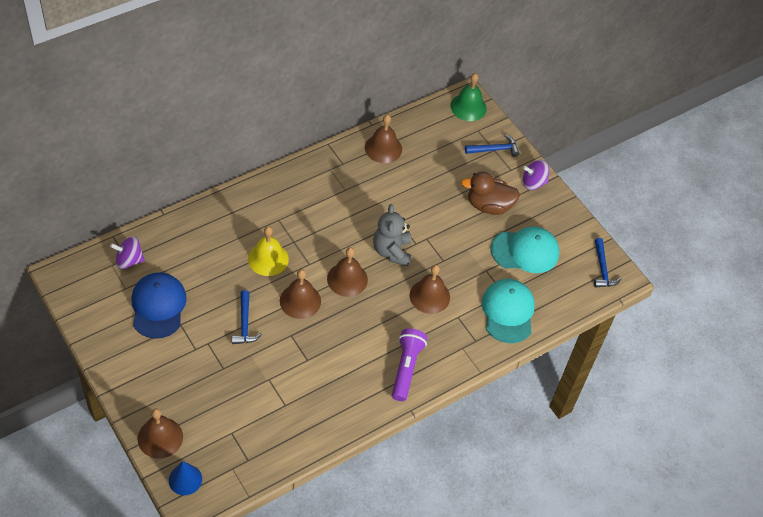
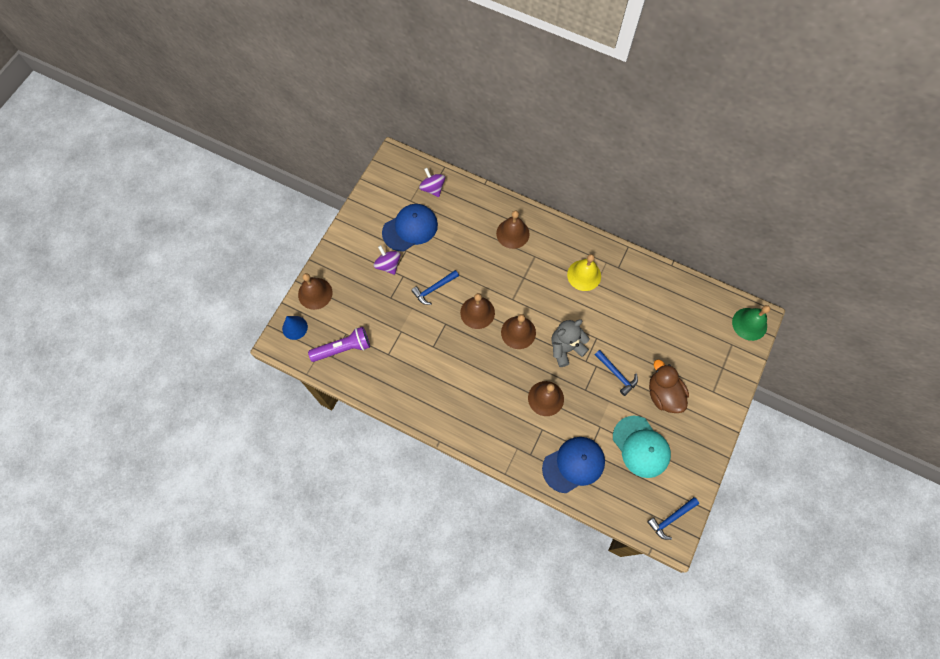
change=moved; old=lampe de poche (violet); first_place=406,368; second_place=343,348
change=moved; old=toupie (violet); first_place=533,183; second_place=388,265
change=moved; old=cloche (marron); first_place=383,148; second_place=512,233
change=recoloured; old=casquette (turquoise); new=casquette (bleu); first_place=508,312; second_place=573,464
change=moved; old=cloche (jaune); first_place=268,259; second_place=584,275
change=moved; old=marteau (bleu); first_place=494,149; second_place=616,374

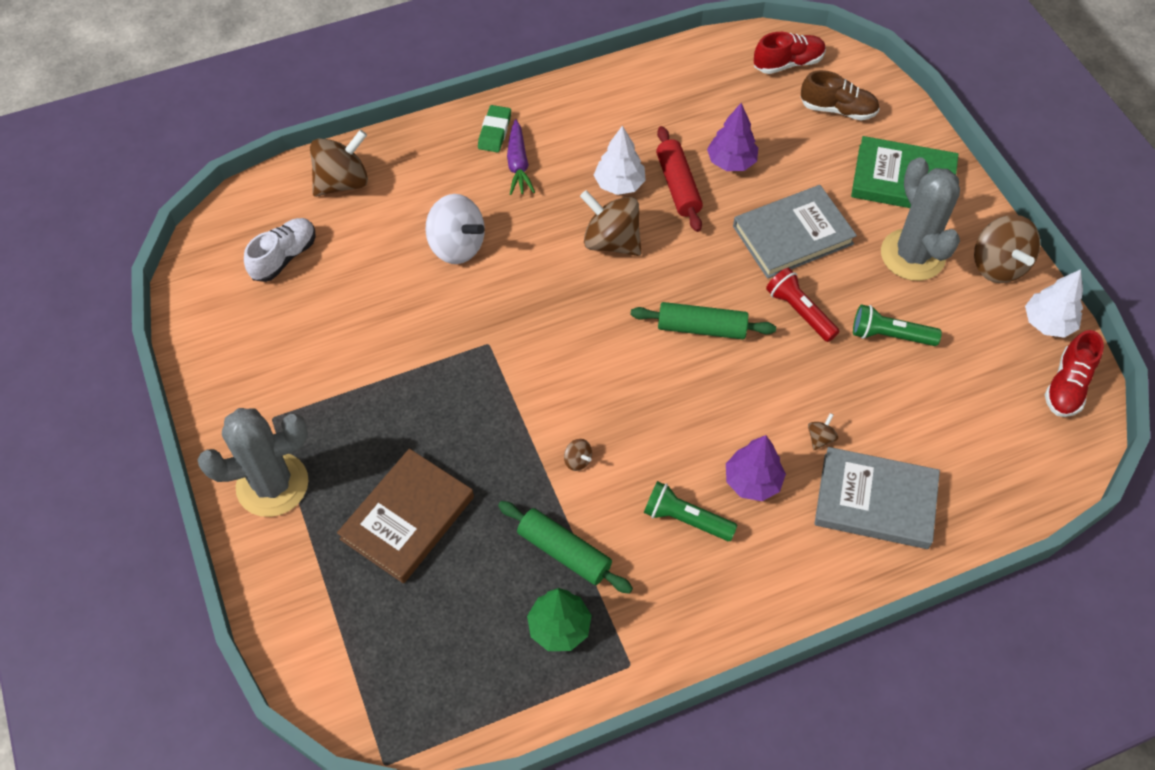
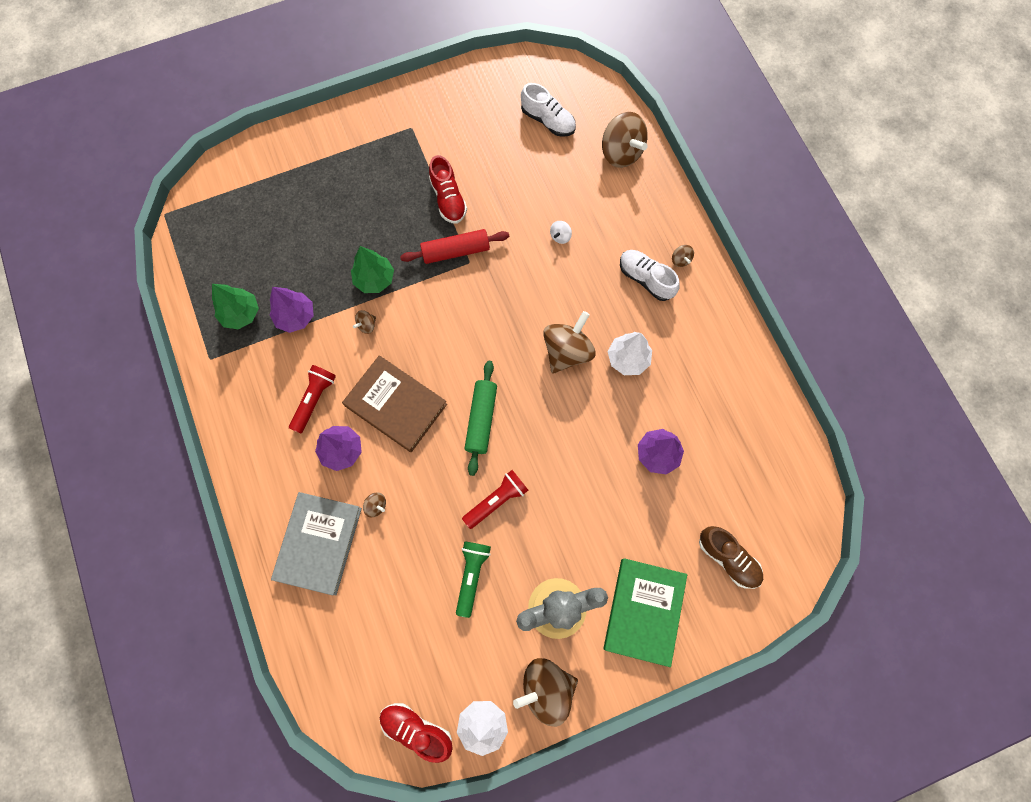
change=replaced; old=rouleau à pâtisserie (vert); new=arbre (violet); first_place=564,552; second_place=295,316
change=recoloured; old=lampe de poche (vert); new=lampe de poche (rouge); first_place=686,519; second_place=314,400
change=moved; old=livre (marron); first_place=407,518; second_place=396,405
change=added; new=arbre (vert); second_place=374,279
change=moved; old=rouleau à pâtisserie (rouge); first_place=678,186; second_place=455,251
change=moved; old=chaussure (rouge); first_place=788,63; second_place=448,199
change=resized; old=toupie (blanc); first_place=457,246; second_place=560,236; factor=0.43
change=replaced; old=carotte (violet); new=chaussure (blanc); first_place=518,164; second_place=646,279
change=replaced; old=gomme (vert); new=toupie (marron); first_place=494,131; second_place=680,260
change=turned; old=chaussure (marron); first_place=838,109; second_place=728,558; degrees=-60
change=removed; old=cactus (gris); first_place=272,484
change=removed; old=livre (gris); first_place=792,235

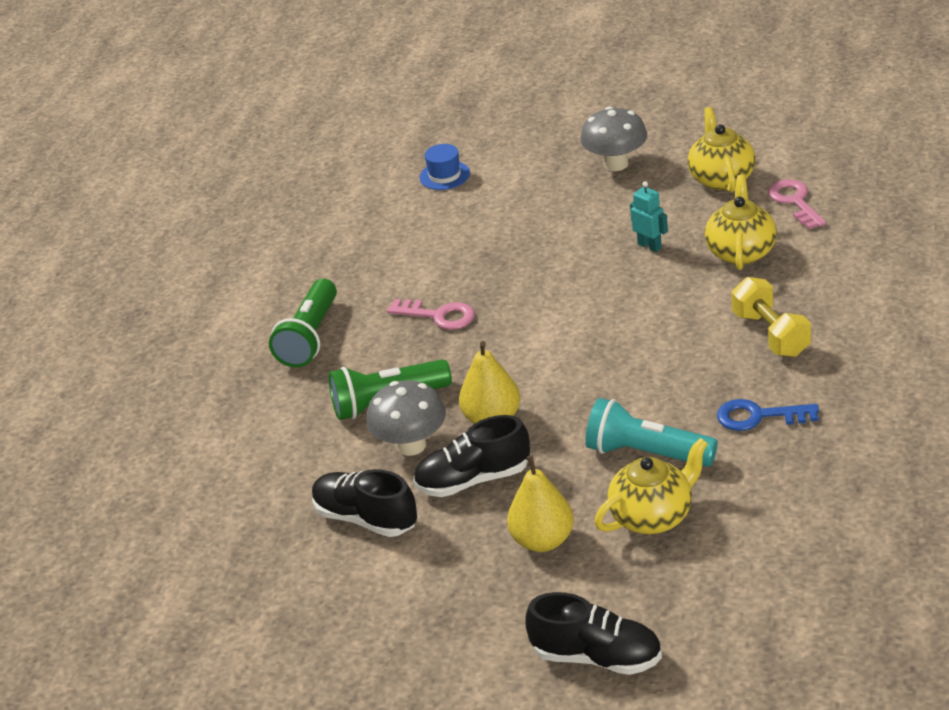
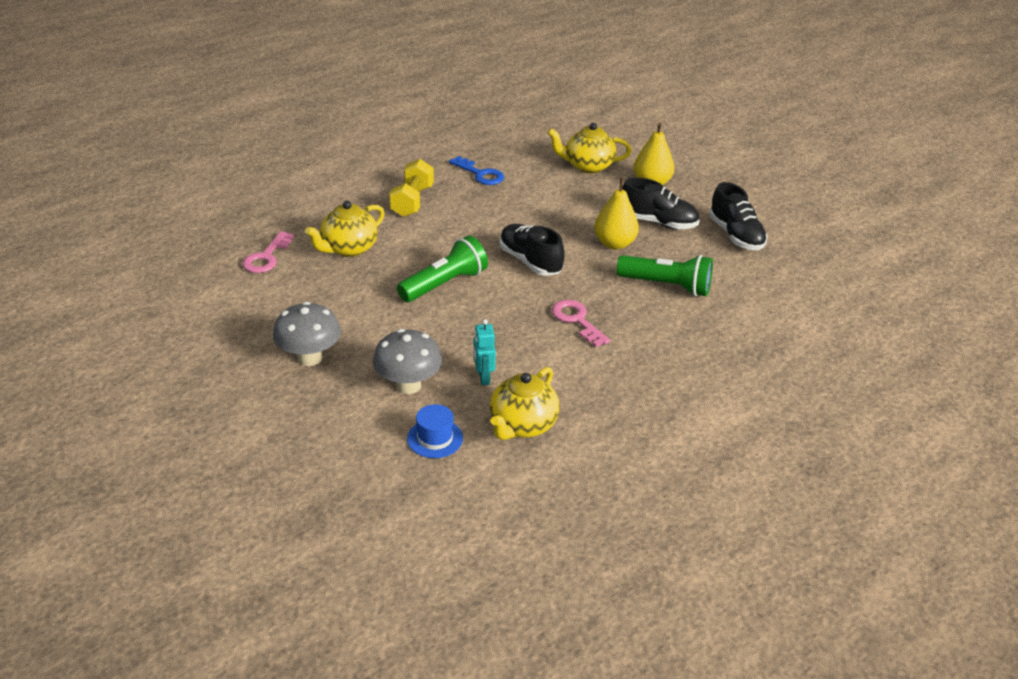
change=moved; old=champignon (gris); first_place=411,445; second_place=408,385
change=moved; old=lampe de poche (vert); first_place=310,337; second_place=444,284
change=moved; old=robot (turquoise); first_place=650,246; second_place=483,377
change=moved; old=théière (jaune); first_place=721,178; second_place=522,425
change=moved; old=chaussure (noir); first_place=597,657; second_place=530,261
change=removed; old=lampe de poche (turquoise); first_place=647,453

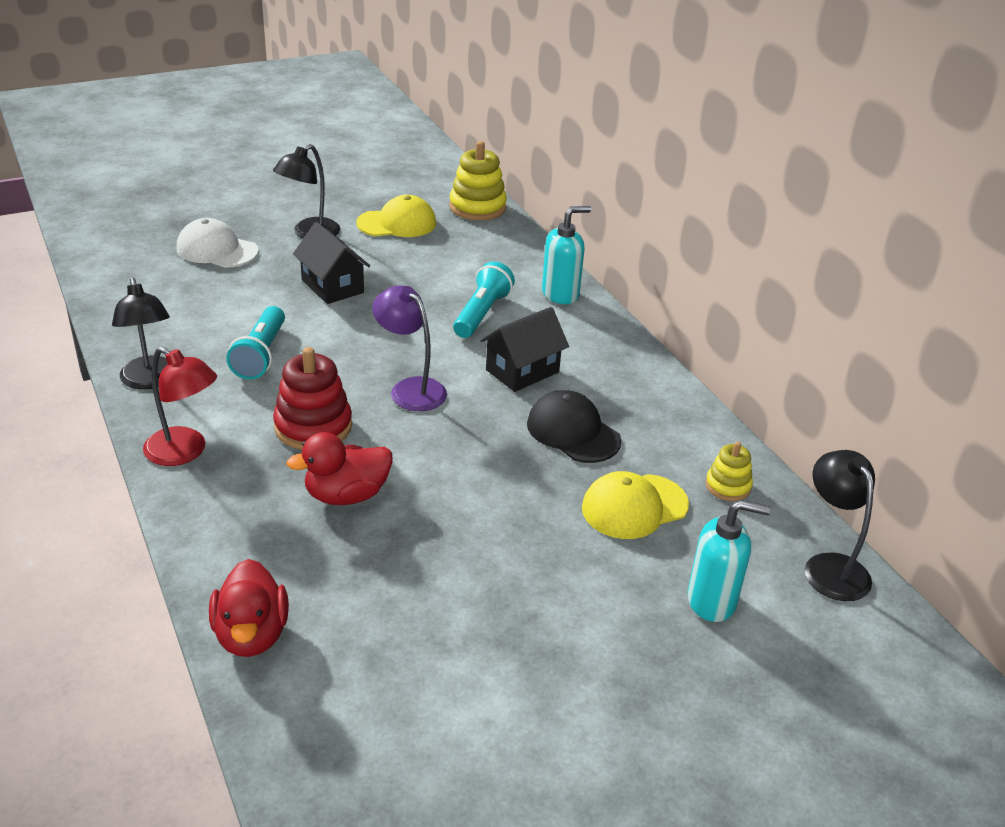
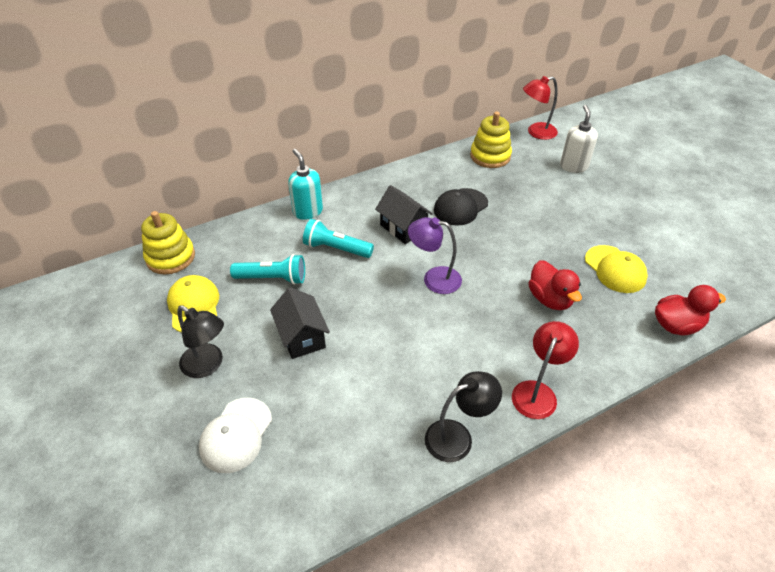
change=moved; old=lampe de poche (turquoise); first_place=260,355; second_place=272,278
change=turned; old=maison (noir); first_place=332,286; second_place=302,337; degrees=-75
change=turned; old=lampe (violet); first_place=410,389; second_place=434,279; degrees=60
change=resized; old=jouet à empiler (jaune); first_place=728,486; second_place=490,156; factor=1.75
change=recoloured; old=lampe (noir); new=lampe (rouge); first_place=830,566; second_place=536,132
change=recoloured; old=distributeur de savon (turquoise); new=distributeur de savon (blanc); first_place=712,601; second_place=573,166
change=moved; old=casquette (jaune); first_place=634,507; second_place=615,269
change=removed; old=jouet à empiler (rouge); first_place=313,427

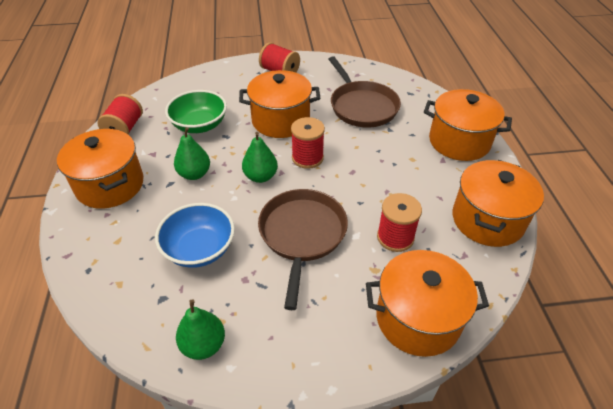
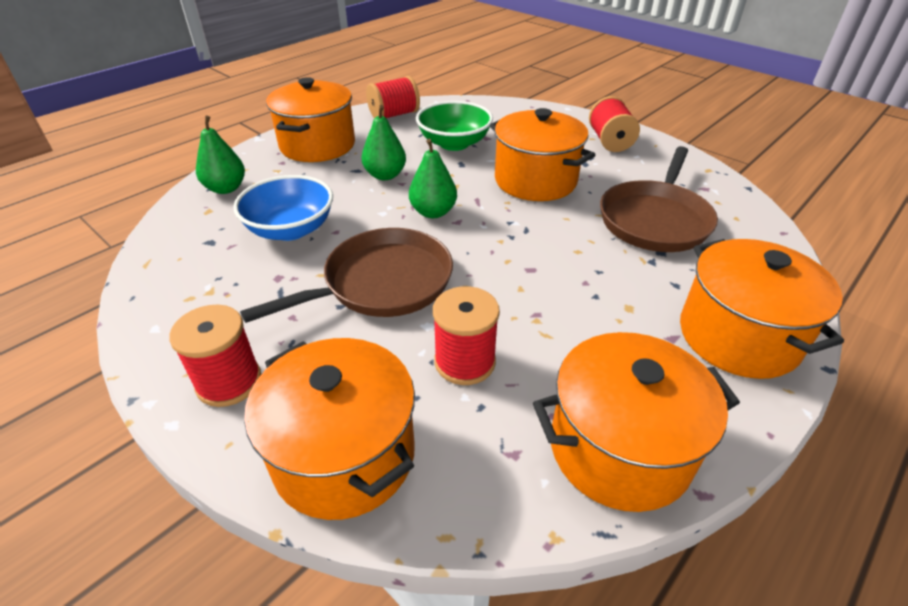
change=moved; old=bobine (rouge); first_place=307,158; second_place=229,382
change=moved; old=poire (vert); first_place=203,344; second_place=226,188

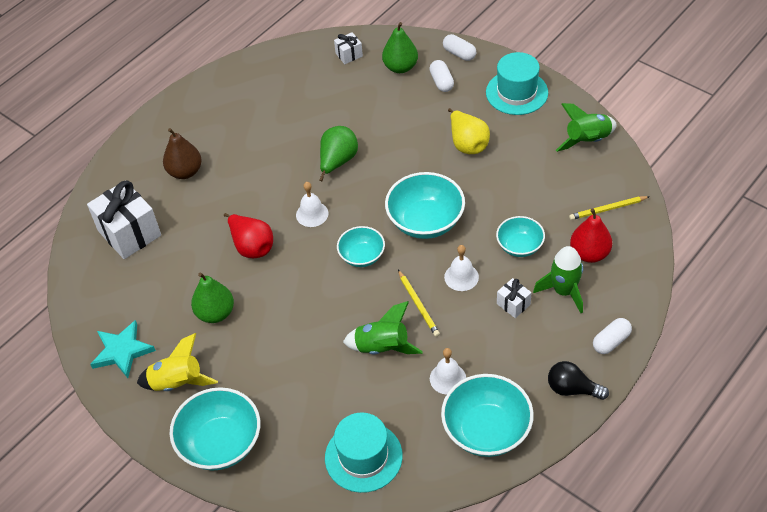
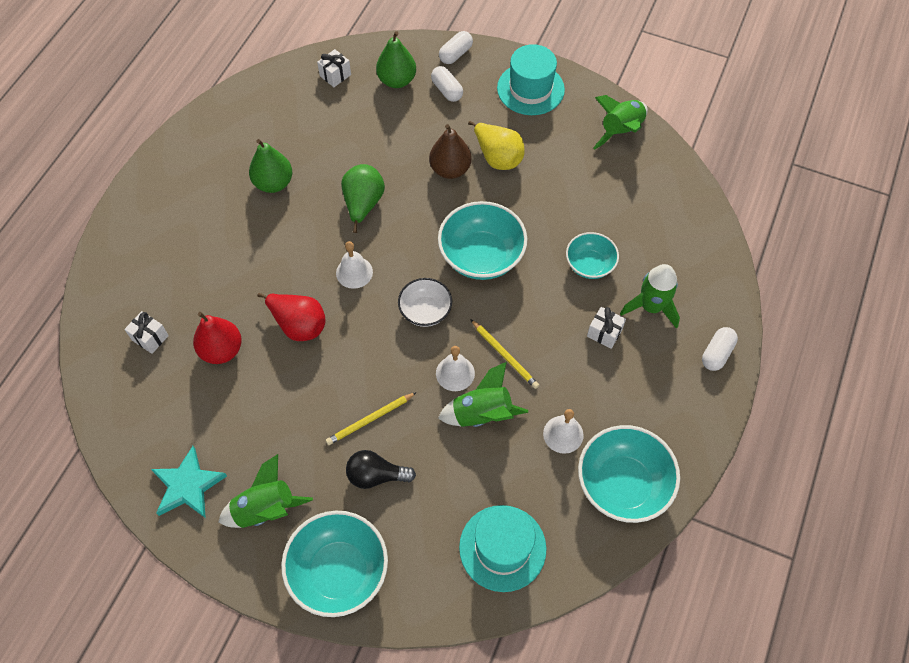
change=resized; old=cadeau (blanc); first_place=129,233; second_place=150,338; factor=0.48
change=moved; old=poire (rouge); first_place=589,253; second_place=222,350
change=recoloured; old=fusée (jaune); new=fusée (vert); first_place=177,382; second_place=265,509
change=moved; old=poire (vert); first_place=215,313; second_place=273,183
change=moved; old=crayon (jaune); first_place=607,209; second_place=370,420
change=moved; old=ampoule (noir); first_place=572,389; second_place=376,475
change=recoloured; old=bol (turquoise); new=bol (blanc); first_place=362,256; second_place=425,311
change=moved; old=poire (marron); first_place=185,172; second_place=450,169
change=moved; old=cloche (blanc); first_place=461,277; second_place=455,373
change=turned; old=gélule (blanc); first_place=459,54; second_place=455,54; degrees=-75

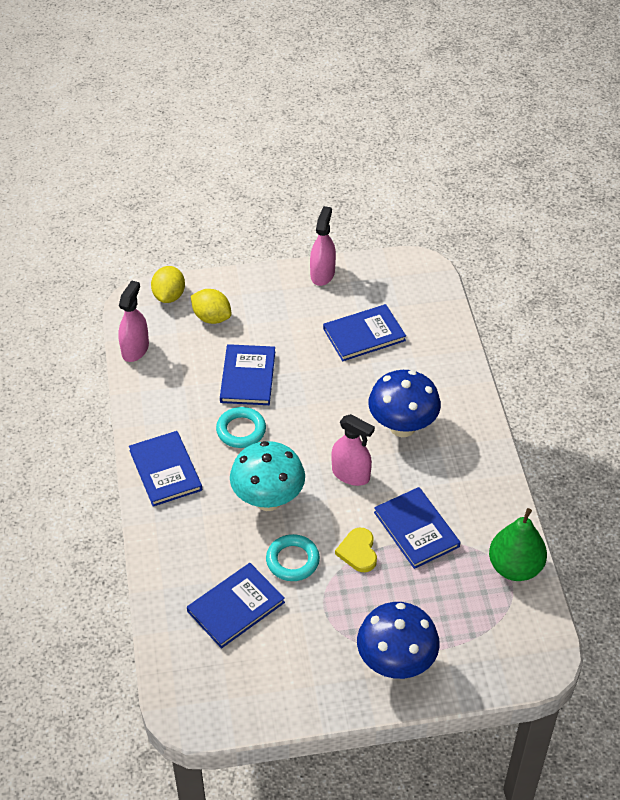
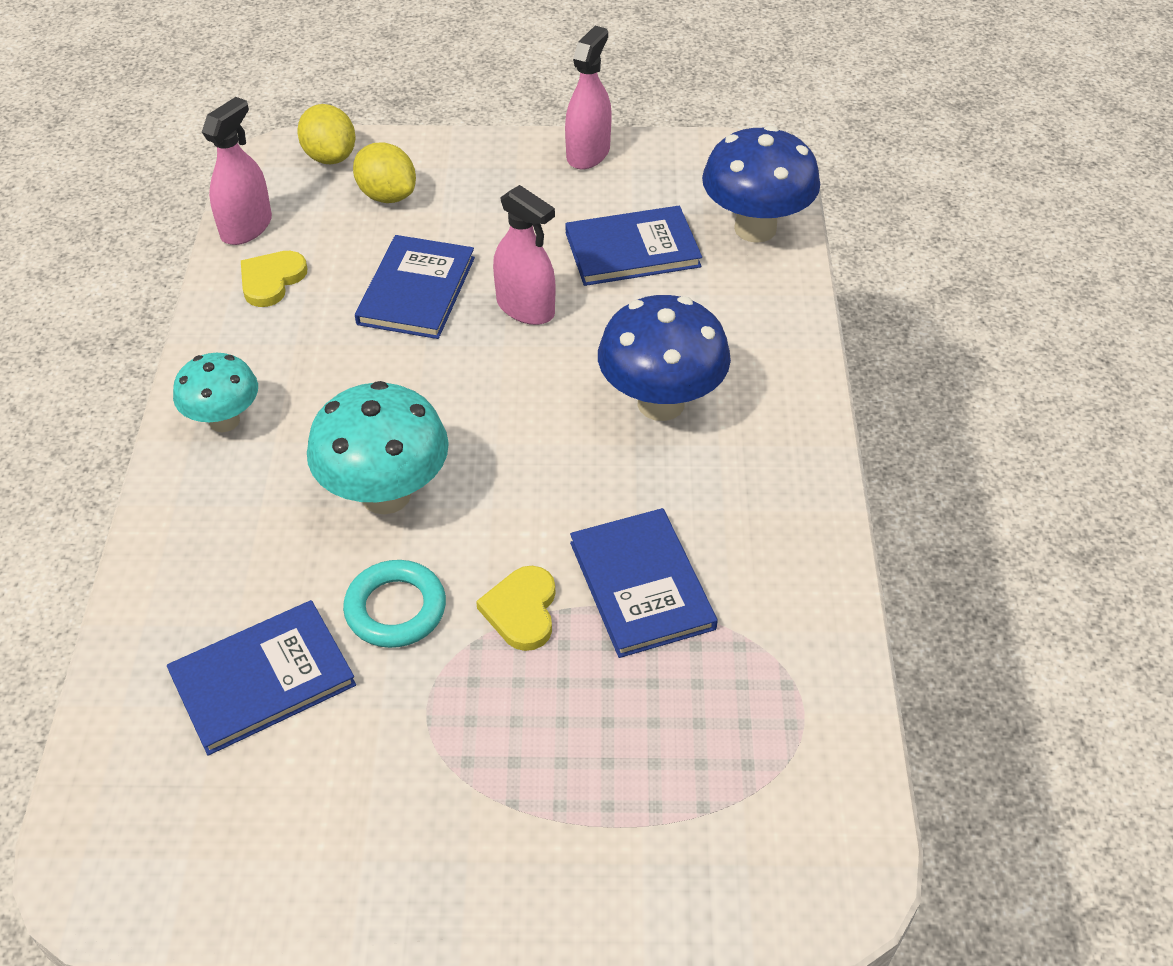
change=replaced; old=livre (bleu); new=champignon (turquoise); first_place=165,470; second_place=224,421
change=added; new=cœur (jaune); second_place=271,280
change=turned; old=citron (jaune); first_place=169,296; second_place=330,157; degrees=-45
change=moved; old=vaporisateur (rose); first_place=351,474; second_place=525,308
change=moved; old=champignon (bleu); first_place=396,663; second_place=755,228
change=removed; old=anneau (turquoise); first_place=241,430
change=removed; old=poire (vert); first_place=515,567

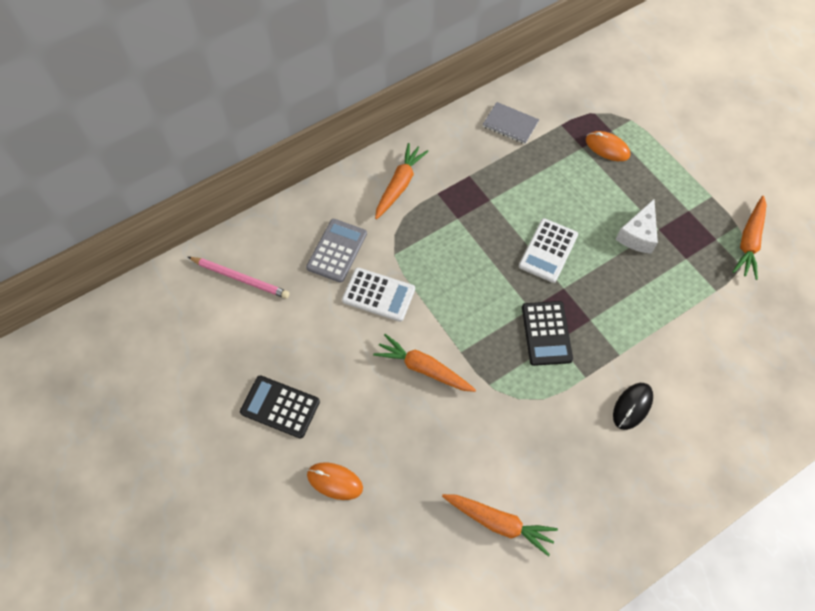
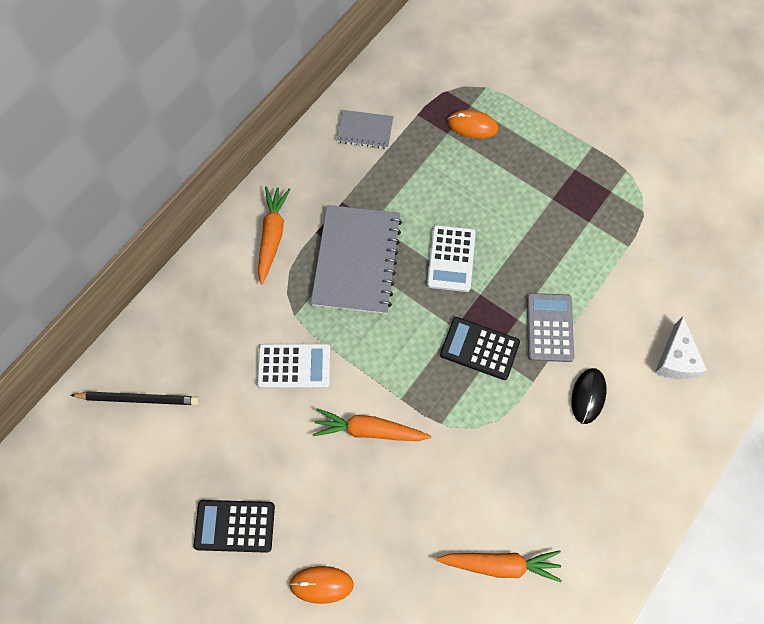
change=recoloured; old=crayon (rose); new=crayon (noir); first_place=240,278; second_place=138,399
change=added; new=carnet (gris); second_place=357,261
change=turned; old=calculatrice (noir); first_place=546,333; second_place=479,348; degrees=135
change=moved; old=calculatrice (gris); first_place=337,250; second_place=549,327
change=moved; old=fromage (blanc); first_place=638,235; second_place=675,359
change=removed; old=carotte (orange); first_place=749,241

